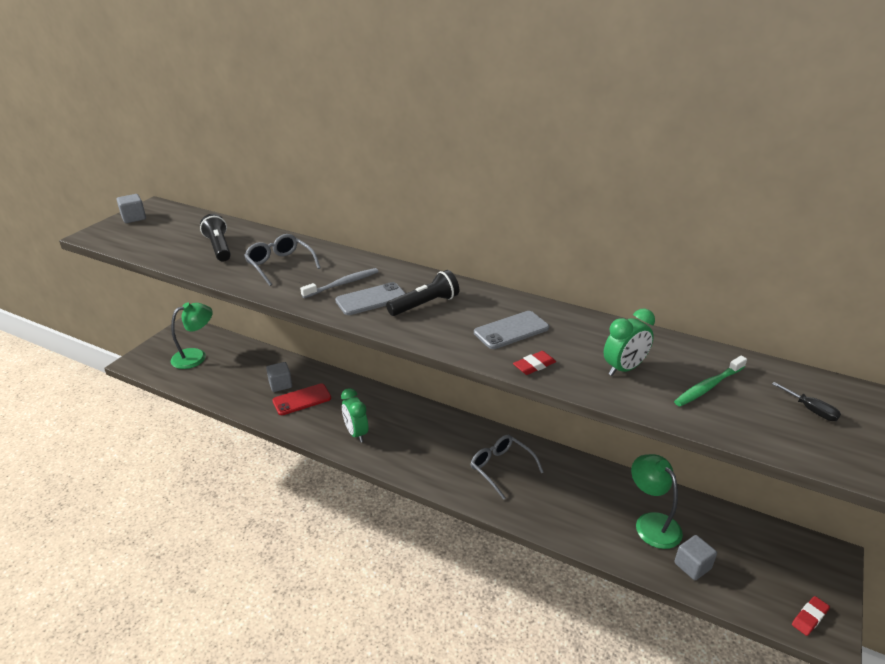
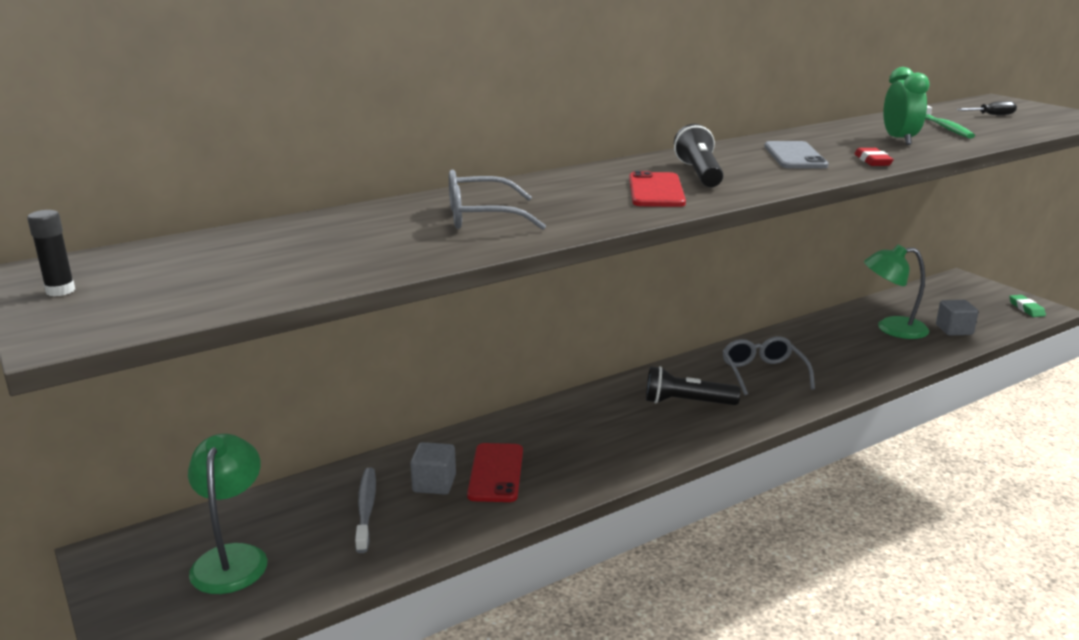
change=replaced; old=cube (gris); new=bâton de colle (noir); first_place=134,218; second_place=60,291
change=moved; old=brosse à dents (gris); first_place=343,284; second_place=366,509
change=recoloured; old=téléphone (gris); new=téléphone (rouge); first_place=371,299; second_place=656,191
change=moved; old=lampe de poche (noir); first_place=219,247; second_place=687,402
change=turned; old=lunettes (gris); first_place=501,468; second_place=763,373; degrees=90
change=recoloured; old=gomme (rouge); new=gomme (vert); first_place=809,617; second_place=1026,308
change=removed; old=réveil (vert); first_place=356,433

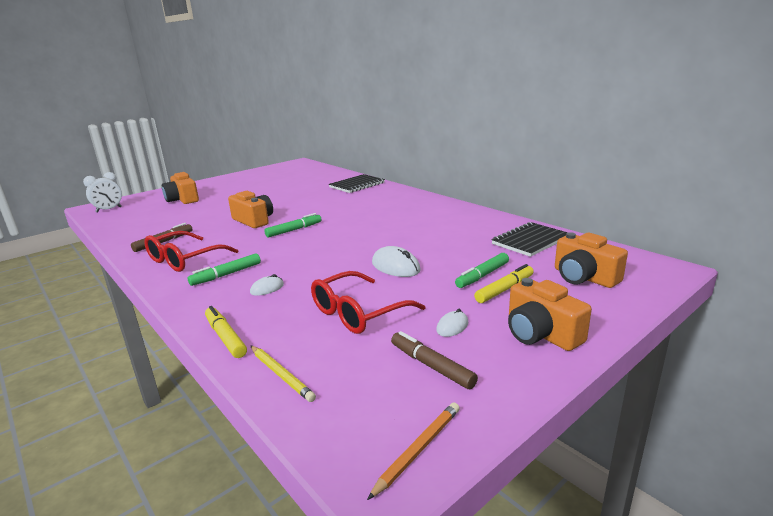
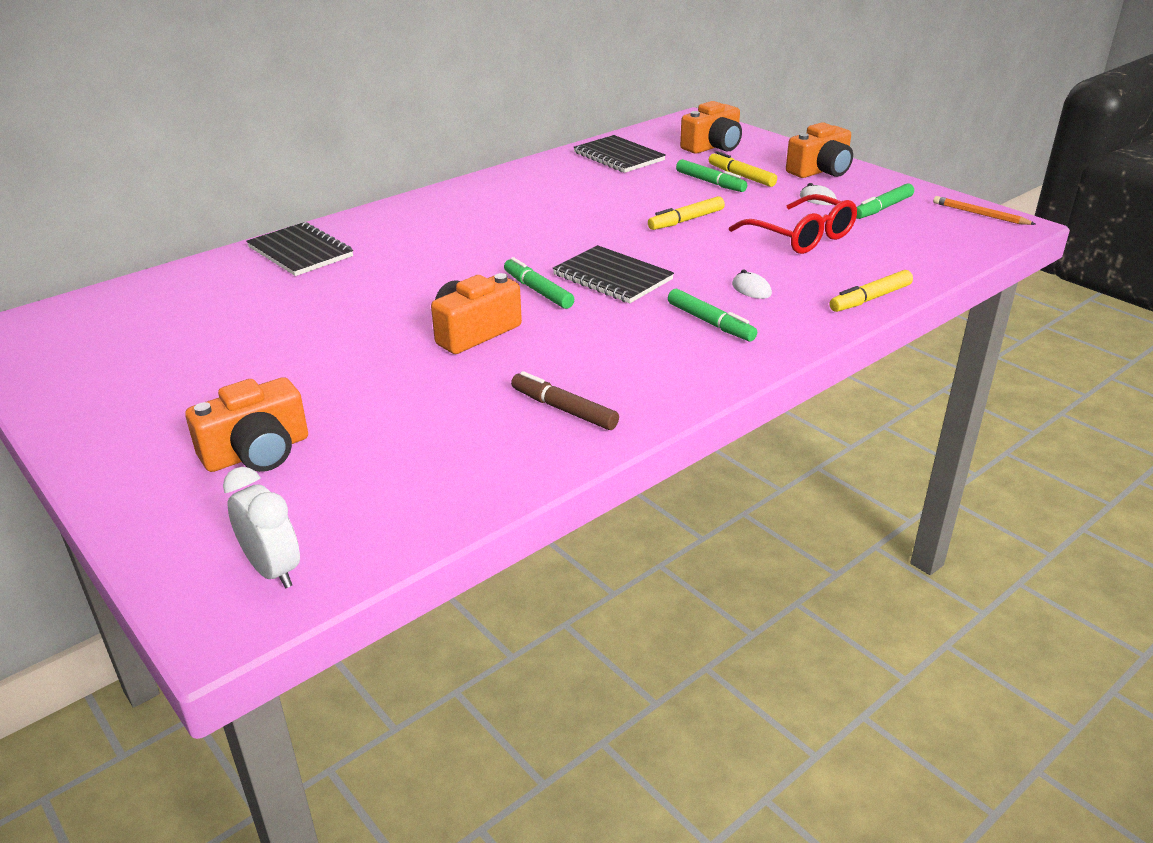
change=added; new=carnet (noir); second_place=612,277
change=replaced; old=souris (blanc); new=feutre (jaune); first_place=395,266; second_place=686,220
change=recoloured; old=feutre (marron); new=feutre (vert); first_place=431,366; second_place=882,208
change=removed; old=lunettes (rouge); first_place=185,259
change=removed; old=crayon (jaune); first_place=281,375

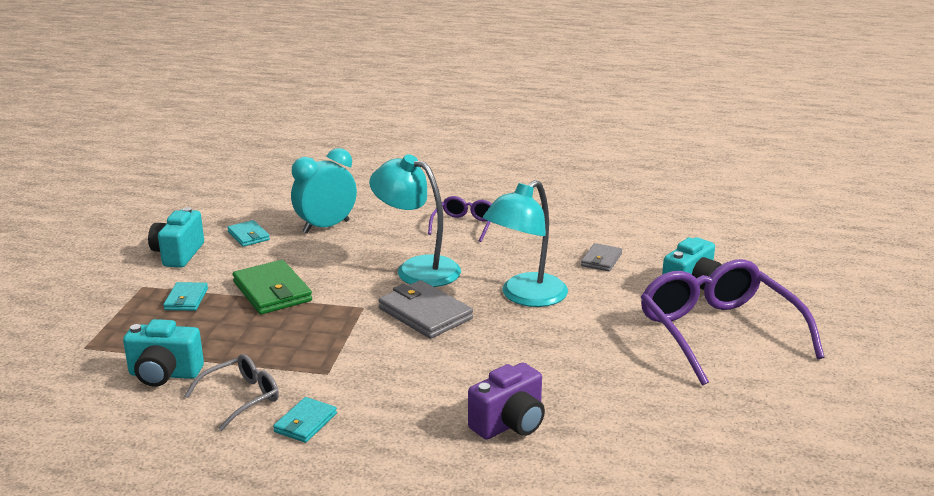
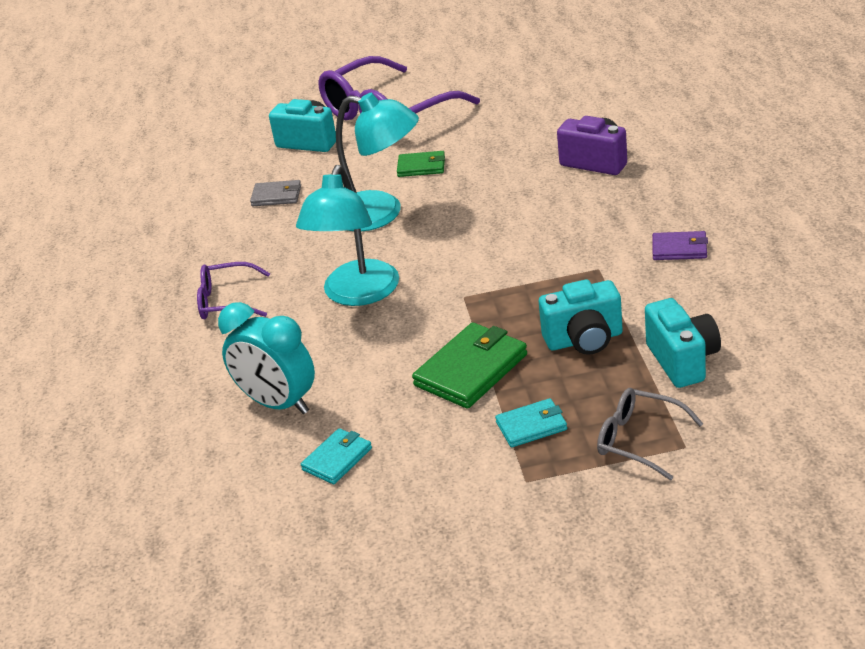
change=added; new=portefeuille (vert); second_place=421,167
change=moved; old=appareil photo (turquoise); first_place=178,254; second_place=584,340
change=moved; old=lunettes (gris); first_place=241,398; second_place=639,440
change=recoloured; old=portefeuille (turquoise); new=portefeuille (violet); first_place=305,423; second_place=679,249
change=removed; old=portefeuille (gris); first_place=425,314

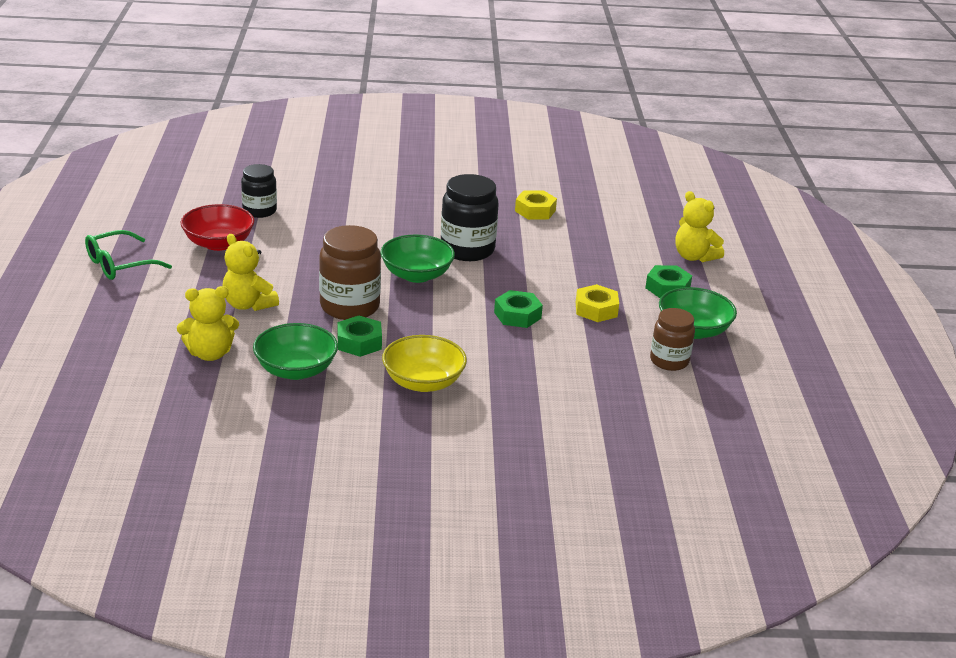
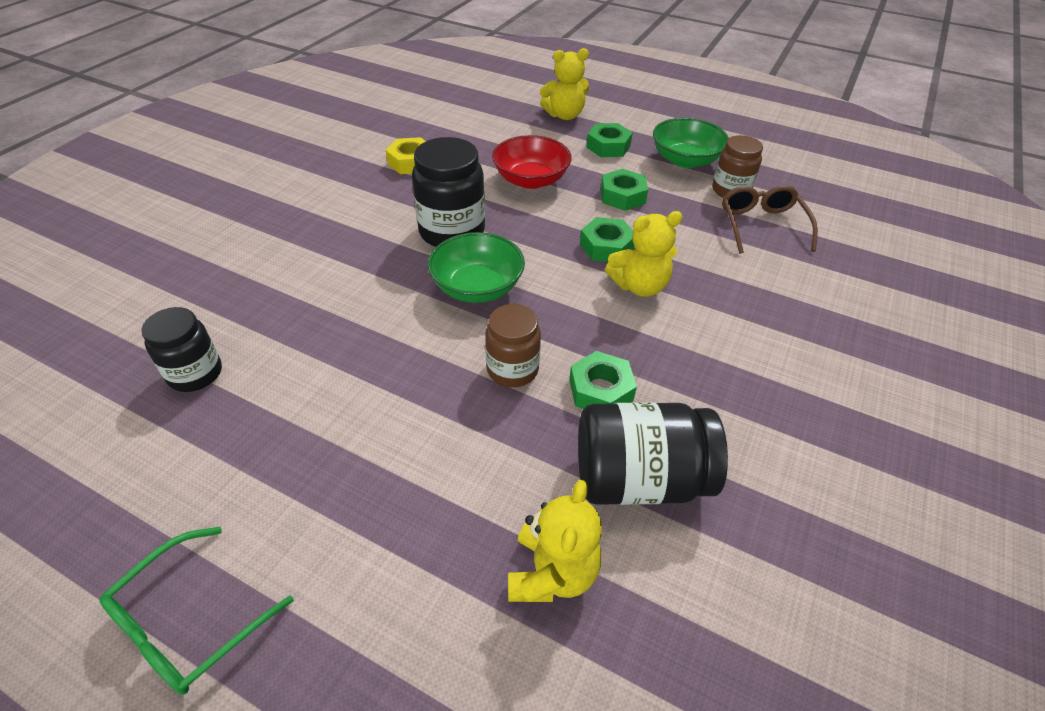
change=turned; old=lunettes (vert); first_place=119,264; second_place=189,622; degrees=45
change=resized; old=bocal (marron); first_place=350,307; second_place=512,369; factor=0.64
change=moved; old=bol (rouge); first_place=218,243; second_place=531,180
change=replaced; old=bol (vert); new=bocal (noir); first_place=296,370; second_place=639,479
change=recoloured; old=écrou (jaune); new=écrou (vert); first_place=596,309; second_place=622,196
change=moved; old=ours en peluche (jaune); first_place=248,305; second_place=639,286
change=added; new=lunettes (marron); second_place=762,225
change=removed; old=bol (jaune); first_place=423,382

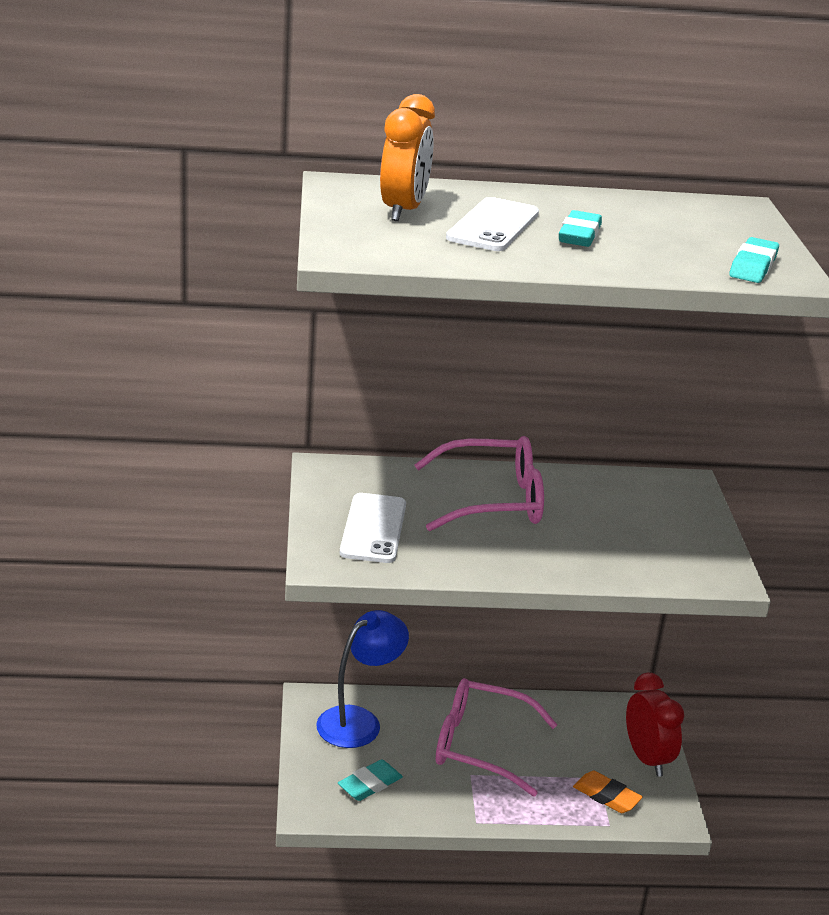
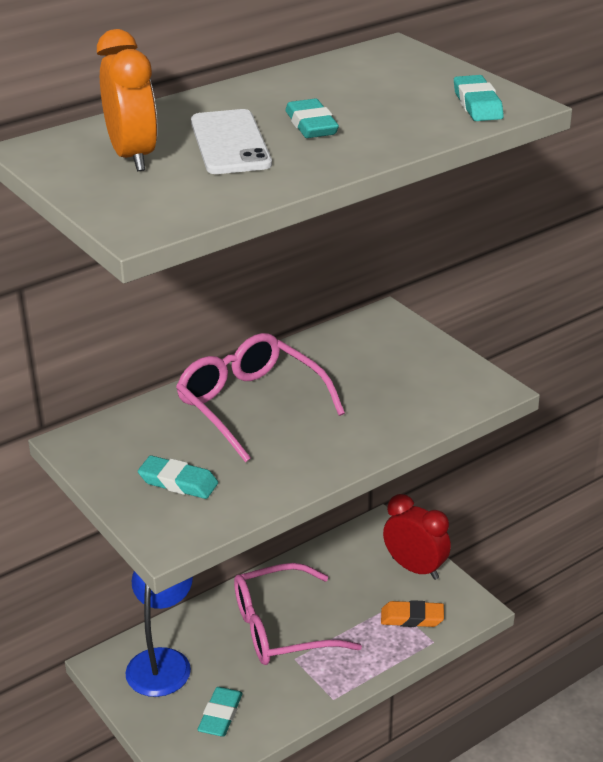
change=replaced; old=téléphone (blanc); new=gomme (turquoise); first_place=373,528; second_place=178,482
change=turned; old=lunettes (rose); first_place=492,500; second_place=251,405; degrees=-90

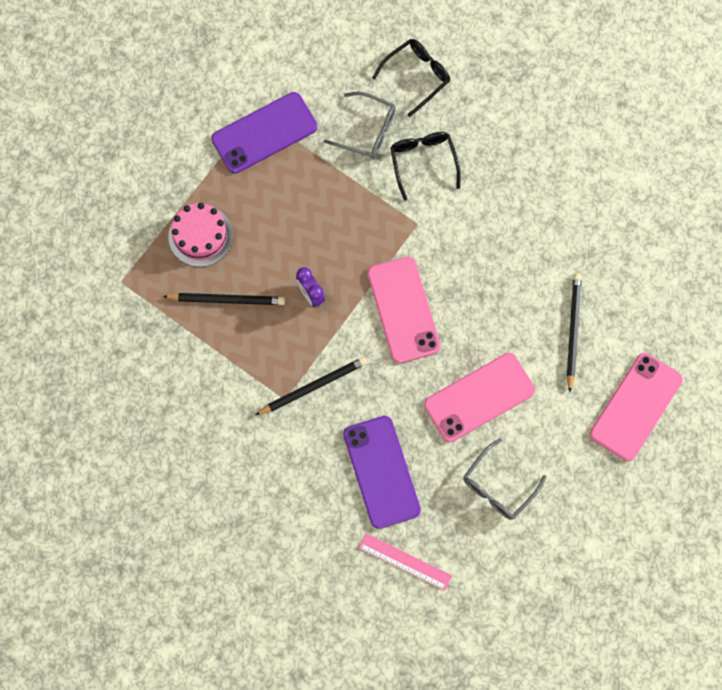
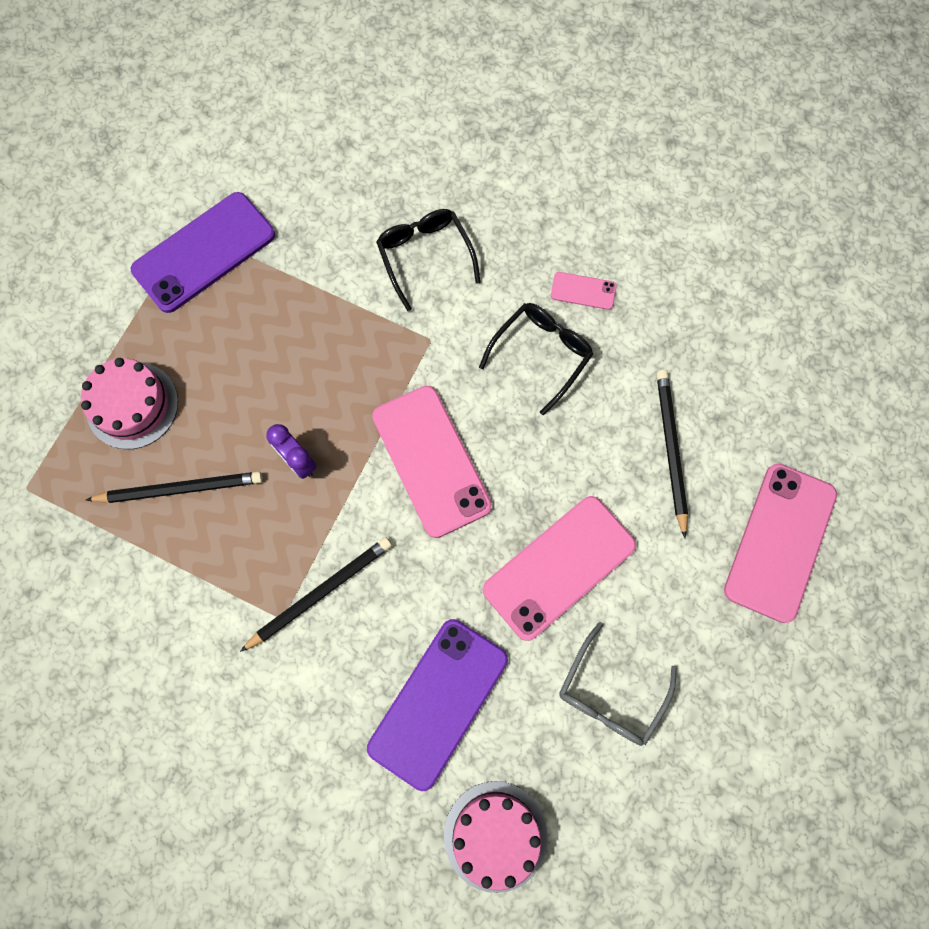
change=turned; old=téléphone (violet); first_place=381,472; second_place=438,703; degrees=60
change=replaced; old=règle (rose); new=gâteau (rose); first_place=405,561; second_place=495,835
change=moved; old=lunettes (noir); first_place=416,76; second_place=541,355
change=added; new=téléphone (rose); second_place=583,291
change=removed; old=lunettes (gris); first_place=367,130

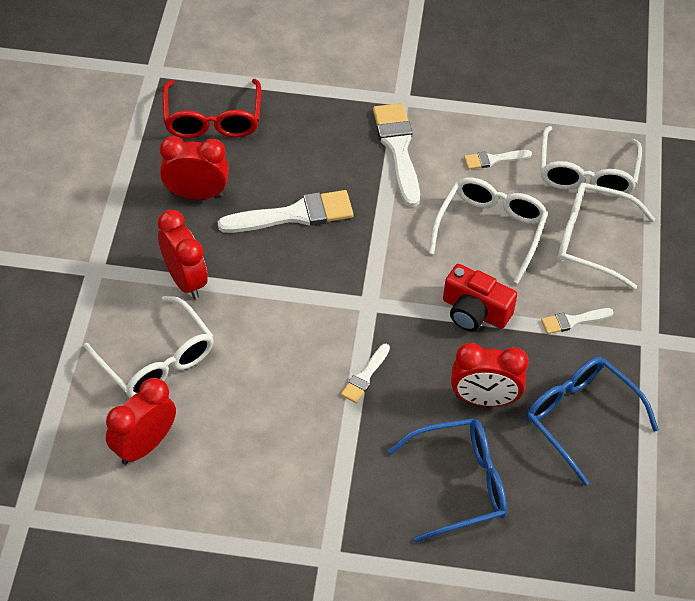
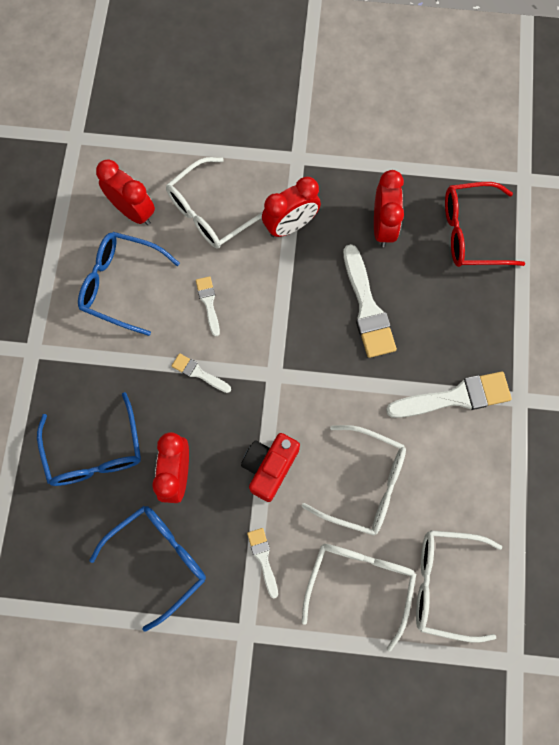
change=added; new=lunettes (bleu); second_place=121,285
change=moved; old=pinceau (blanc); first_place=493,159; second_place=208,303

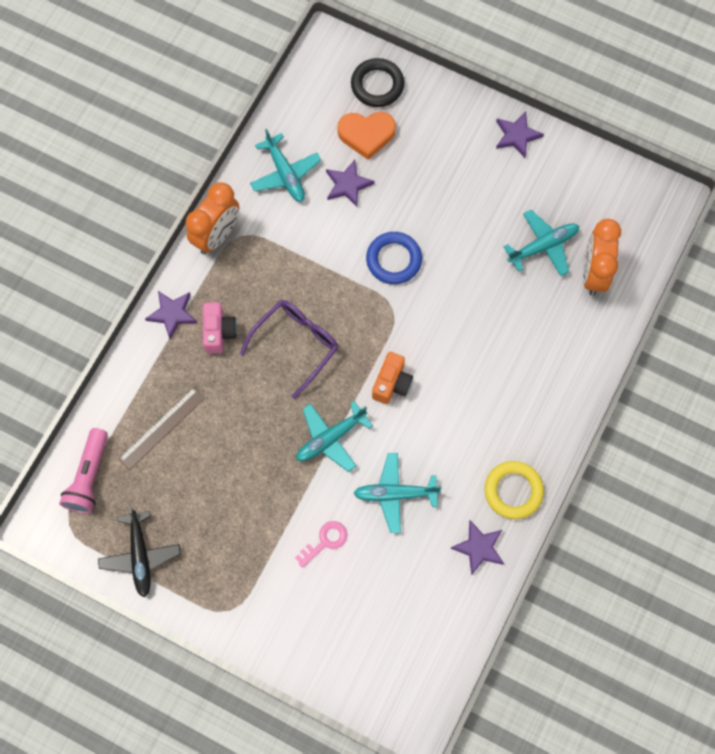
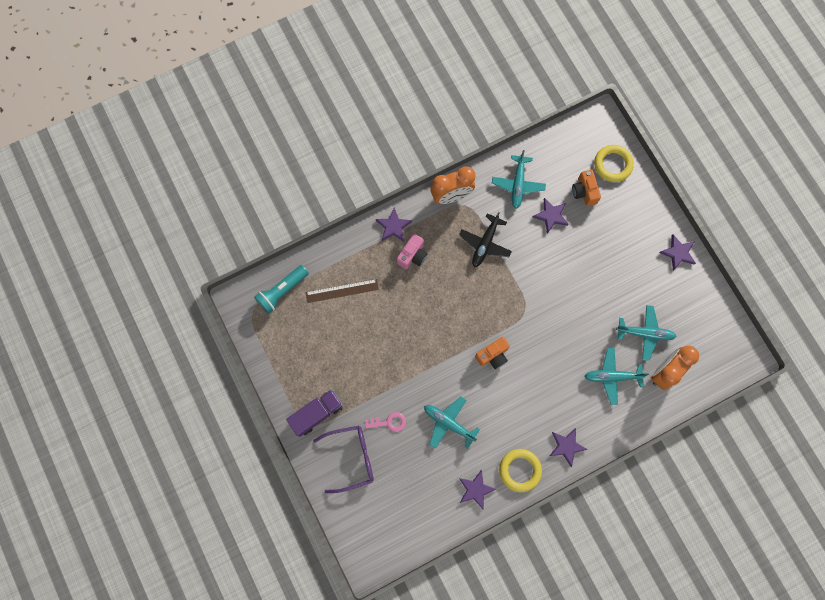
change=recoloured; old=lampe de poche (rose); new=lampe de poche (turquoise); first_place=89,477; second_place=282,291
change=added; new=camion (violet); second_place=317,414
change=moved; old=lunettes (violet); first_place=296,344; second_place=351,458
change=moved; old=avion (noir); first_place=140,556; second_place=485,244
change=added; new=étoile (violet); second_place=566,446
change=replaced; old=cœur (orange); new=appareil photo (orange); first_place=366,135; second_place=584,192
change=moved; old=avion (turquoise); first_place=330,438; second_place=612,376
change=recoloured; old=anneau (noir); new=anneau (jaune); first_place=377,85; second_place=612,165
change=removed; old=anneau (bleu); first_place=394,260

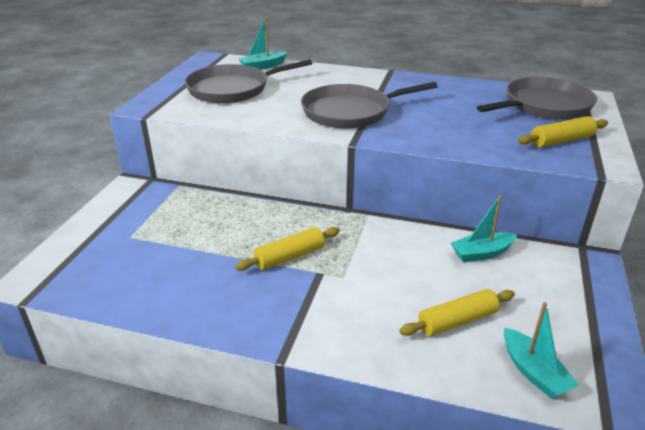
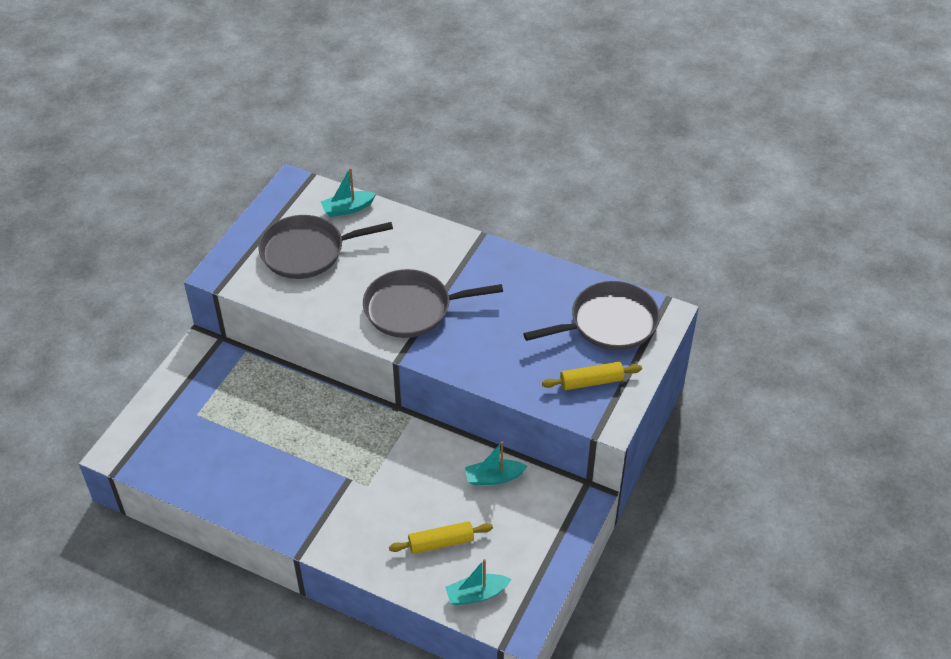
change=turned; old=bateau (turquoise); first_place=534,372; second_place=476,594; degrees=90
change=removed; old=rouleau à pâtisserie (jaune); first_place=290,256

